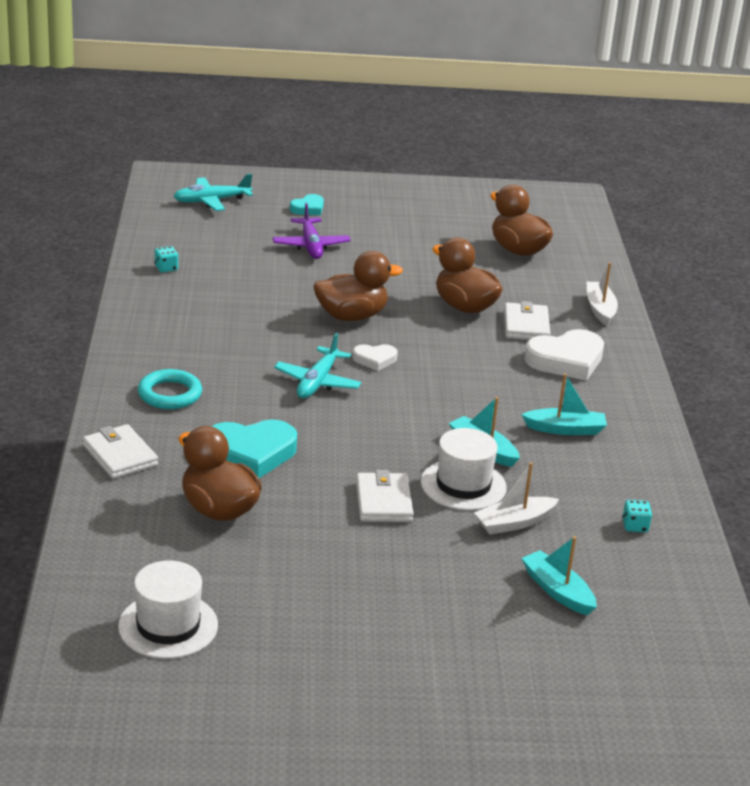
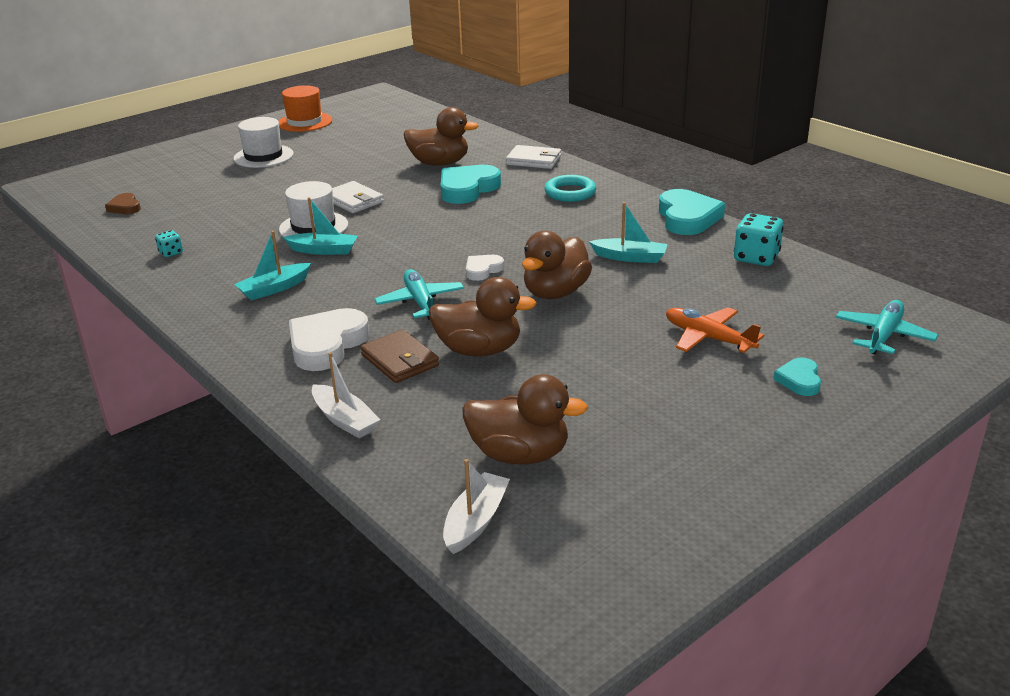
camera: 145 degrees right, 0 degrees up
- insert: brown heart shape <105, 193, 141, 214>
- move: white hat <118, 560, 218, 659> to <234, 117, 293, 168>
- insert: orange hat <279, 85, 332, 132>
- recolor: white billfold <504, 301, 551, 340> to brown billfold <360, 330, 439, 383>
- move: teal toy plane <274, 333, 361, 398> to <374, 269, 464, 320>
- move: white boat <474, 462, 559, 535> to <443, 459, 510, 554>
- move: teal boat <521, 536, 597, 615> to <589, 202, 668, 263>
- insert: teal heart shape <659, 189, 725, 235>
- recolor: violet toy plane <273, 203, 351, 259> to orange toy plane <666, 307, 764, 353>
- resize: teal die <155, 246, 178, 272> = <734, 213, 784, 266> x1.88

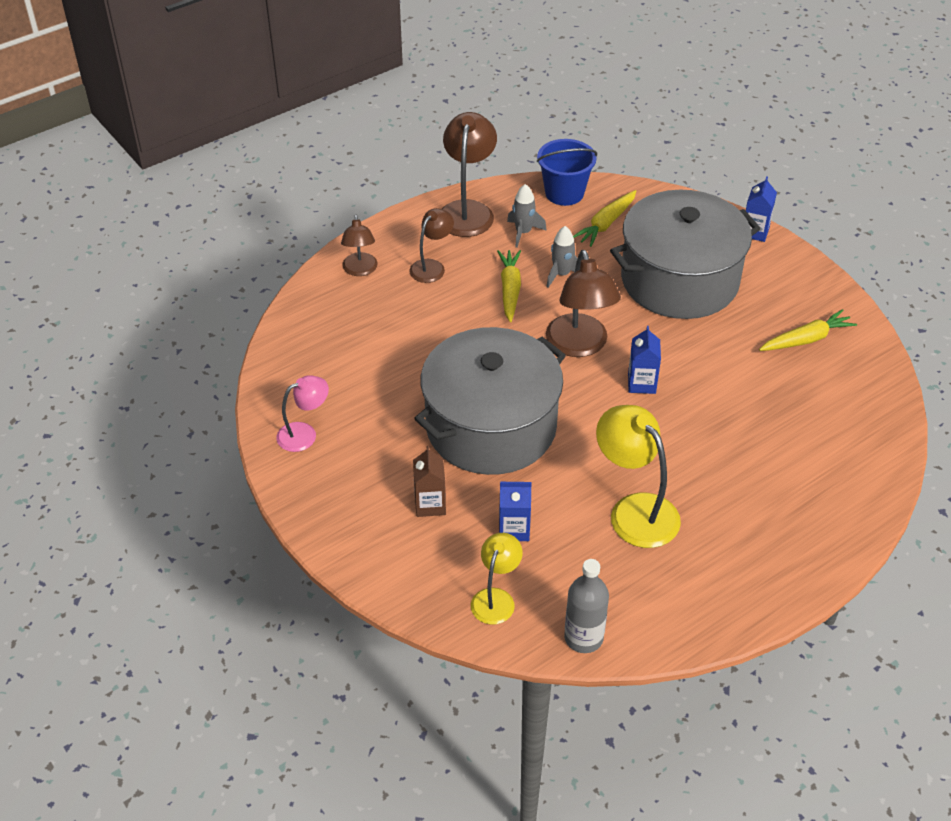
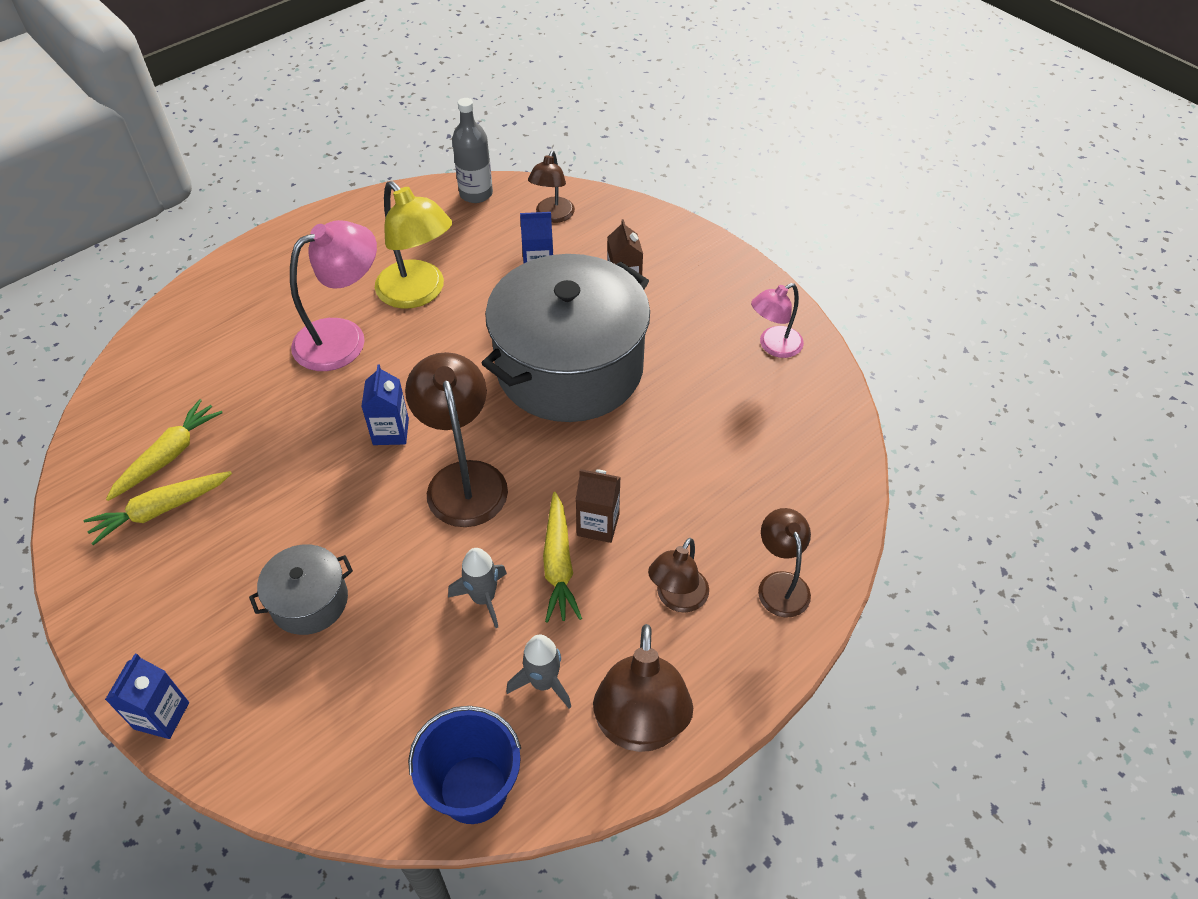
camera: 175 degrees right, 5 degrees up
- move: bright yellow toy carrot <573, 190, 636, 247> to <106, 399, 223, 501>
- resize: ash-grey stockpot <610, 190, 761, 319> = <249, 544, 353, 635> x0.44
- insert: rosy reading lamp <290, 220, 377, 371>
- recolor: bright yellow reading lamp <471, 533, 523, 625> to brown reading lamp <528, 151, 575, 223>
- insert: brown carton <576, 469, 621, 543>

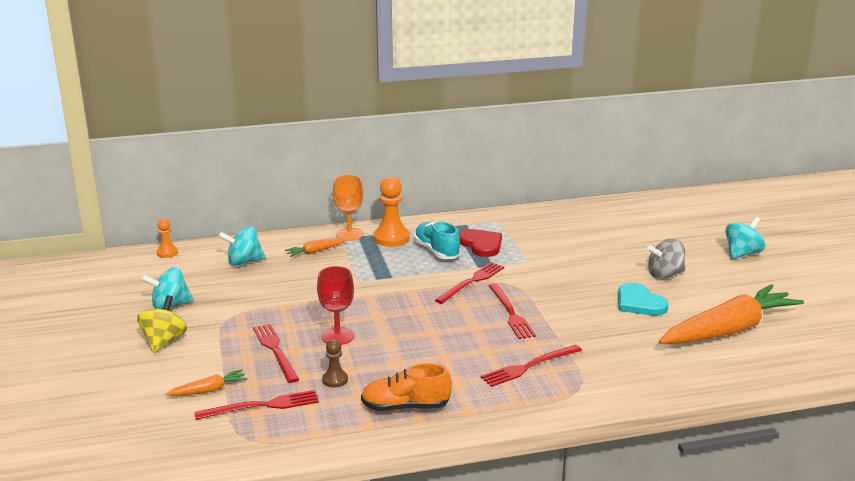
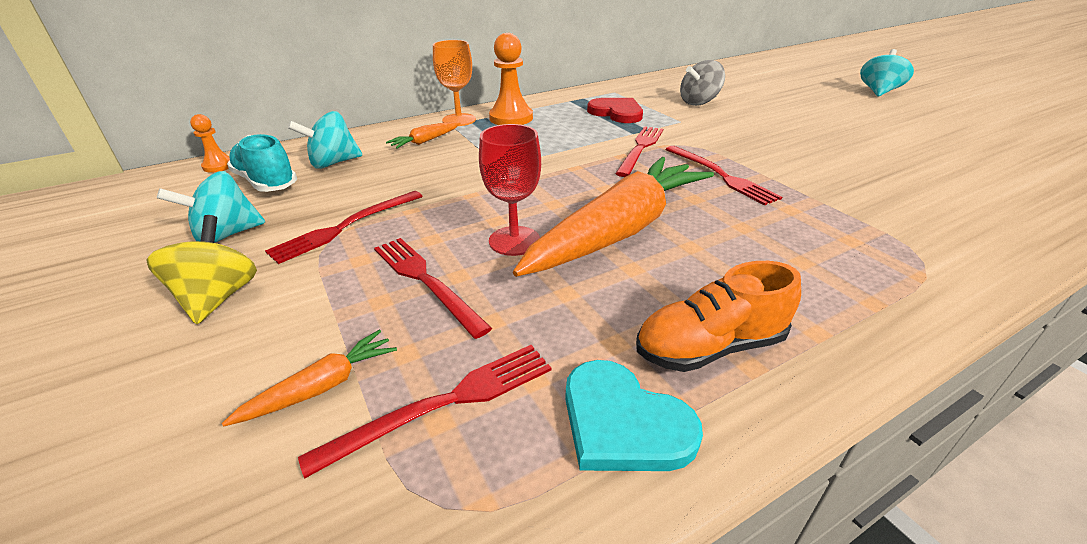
camera: 15 degrees left, 10 degrees up
- move: teal shoe <414, 221, 461, 259> to <227, 134, 297, 192>
- move: scarlet fork <480, 345, 582, 387> to <265, 191, 423, 264>
- move: orange toy carrot <659, 284, 804, 344> to <513, 157, 714, 277>
- move: teal heart shape <618, 283, 669, 316> to <565, 360, 703, 471>
- move: ash-grey toy top <647, 238, 685, 279> to <680, 60, 725, 106>
- delete: brown pawn <322, 339, 348, 388>

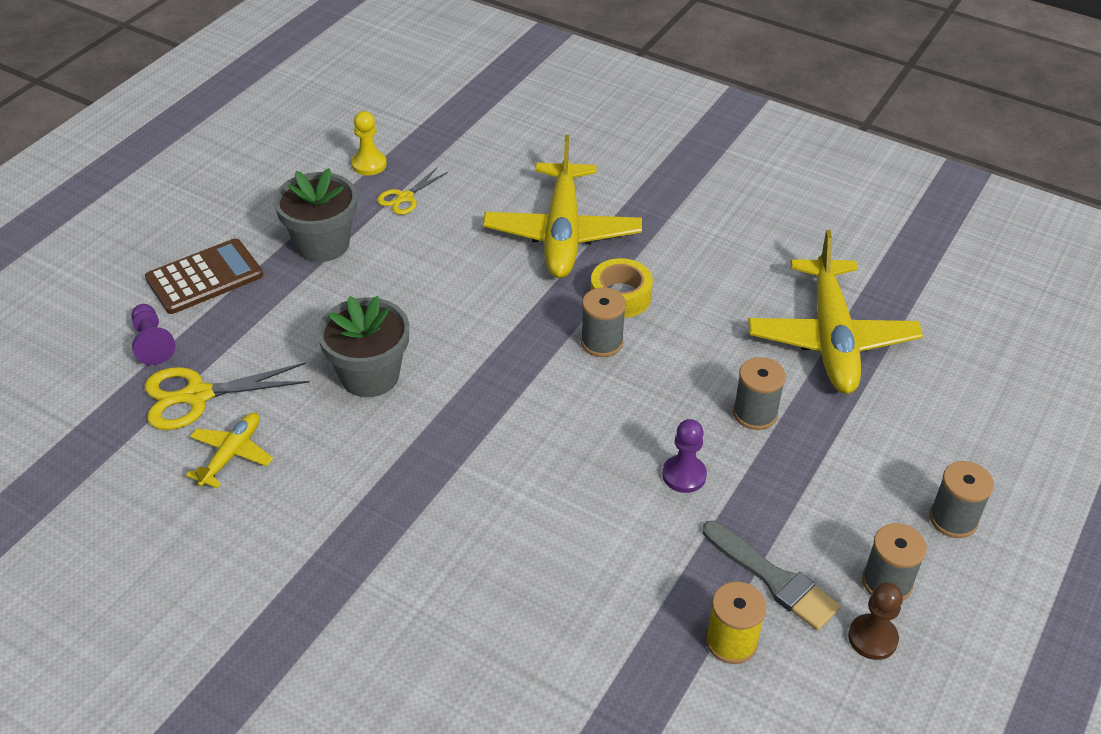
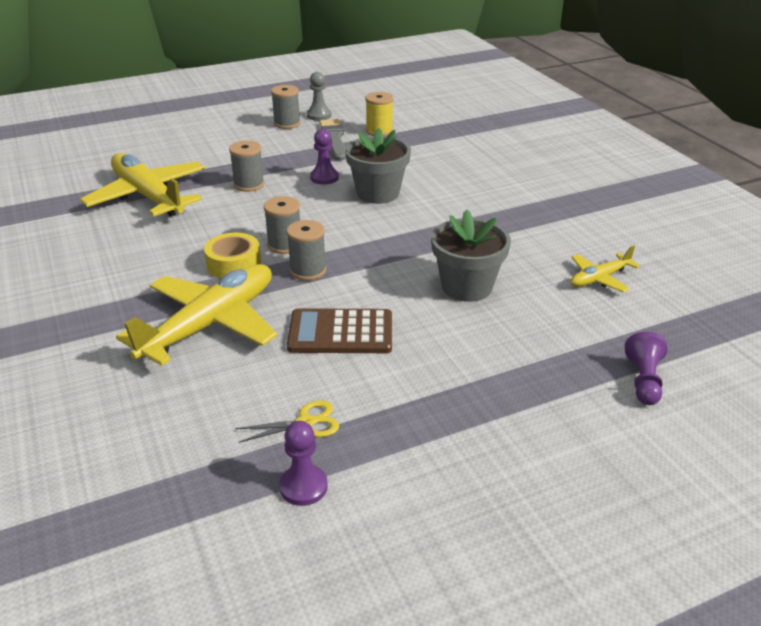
camera: 145 degrees left, 10 degrees down
- rotate: bright yellow toy plane <748, 230, 923, 394> = <80, 153, 205, 217> 75 degrees counterclockwise
- recolor: bright yellow pawn <351, 111, 387, 175> to violet pawn <279, 421, 328, 506>
- move: ash-grey bobbin <929, 461, 994, 538> to <287, 220, 326, 281>
- move: brown pocket calculator <145, 238, 263, 314> to <287, 308, 392, 353>
- recolor: brown pawn <848, 582, 903, 660> to ash-grey pawn <307, 72, 331, 121>
- move: ash-grey potted plant <274, 168, 357, 262> to <345, 128, 411, 204>
- delete: bright yellow pair of scissors <144, 363, 309, 430>

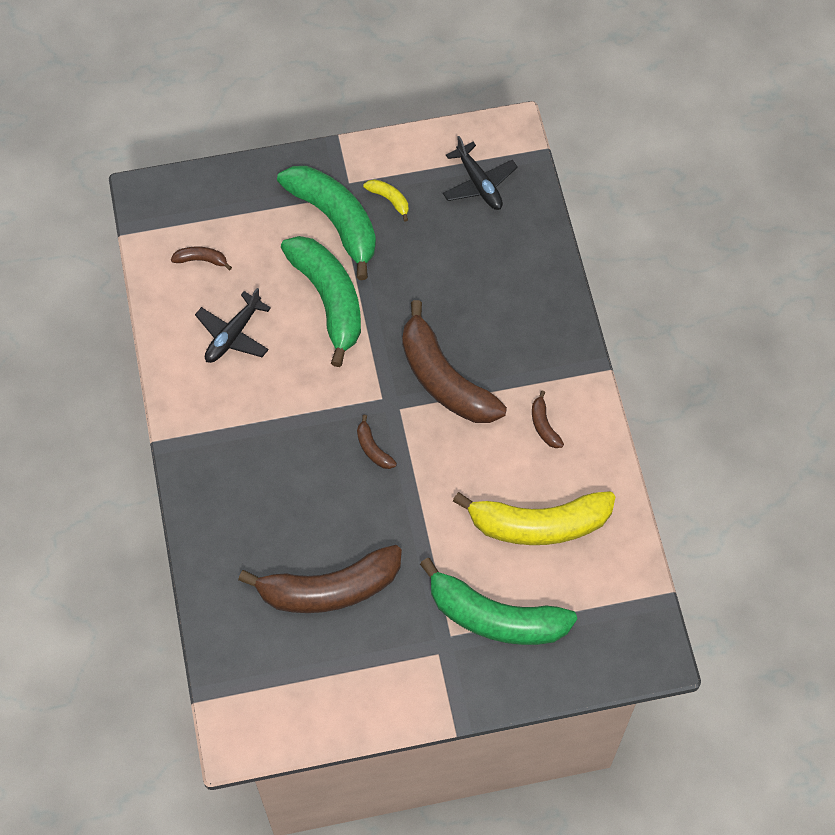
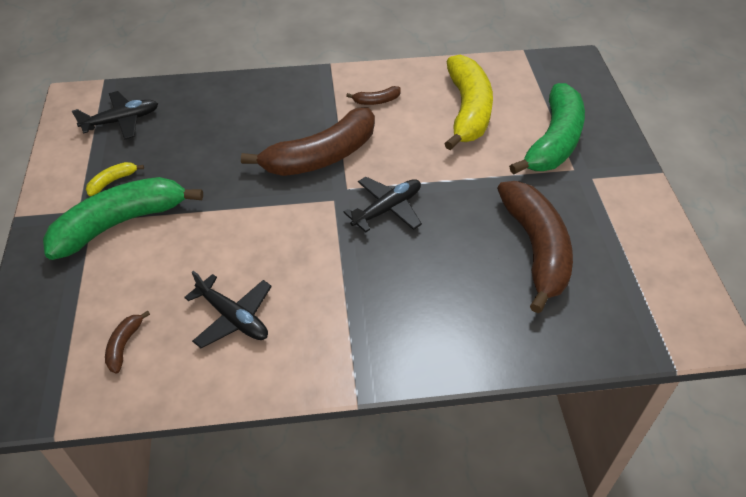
camera: 85 degrees left, 15 degrees down
- replace: brown banana <357, 415, 397, 469> to jet-black toy plane <344, 177, 422, 232>
- delete: emerald banana <281, 236, 361, 367>

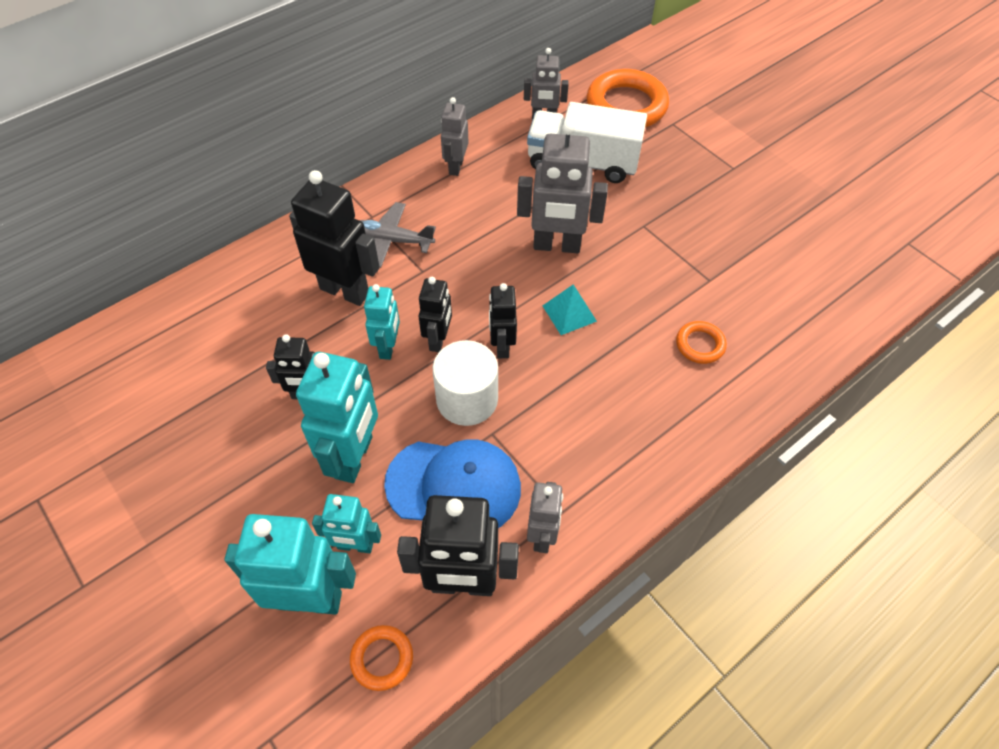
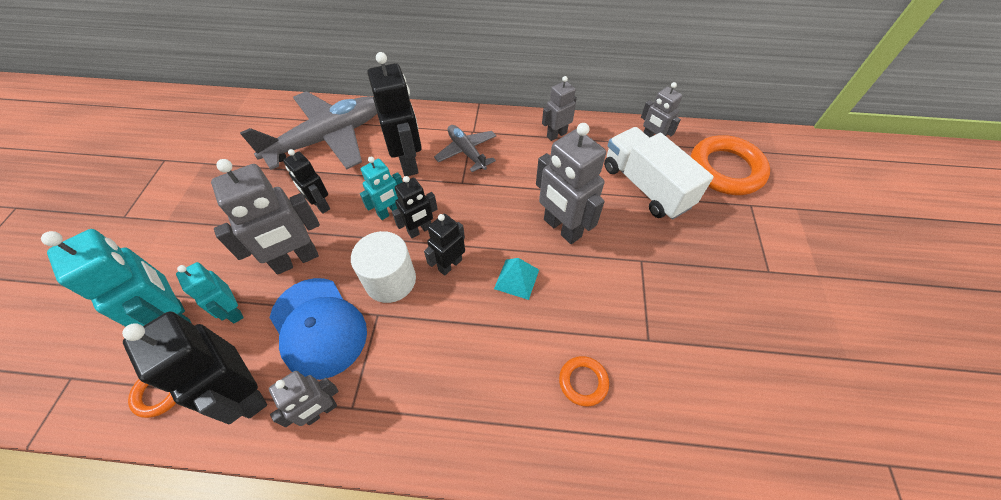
camera: 45 degrees right, 0 degrees up
- recolor: teal robot figure <296, 352, 378, 483> to ash-grey robot figure <211, 159, 320, 275>
- insert: ash-grey toy plane <240, 91, 377, 170>

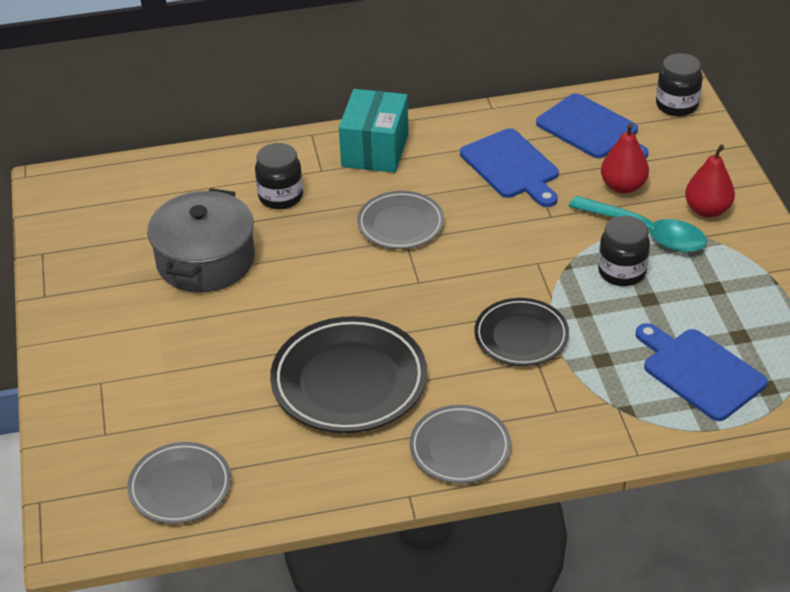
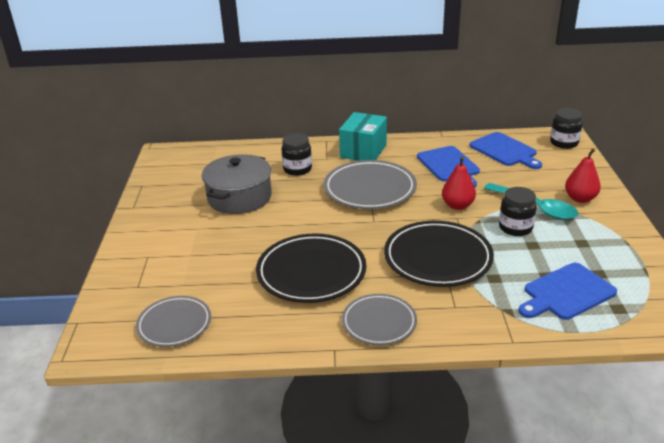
camera: 10 degrees right, 10 degrees down
- resize: ash-grey dinner plate <357, 191, 444, 249> = <323, 160, 417, 209> x1.62
- resize: jet-black dinner plate <474, 298, 569, 366> = <384, 221, 494, 287> x1.62
- move: scarlet pear <601, 123, 649, 193> to <442, 156, 476, 210>
- rotate: royal blue cutting board <635, 323, 767, 421> = <519, 263, 617, 320> 90 degrees counterclockwise

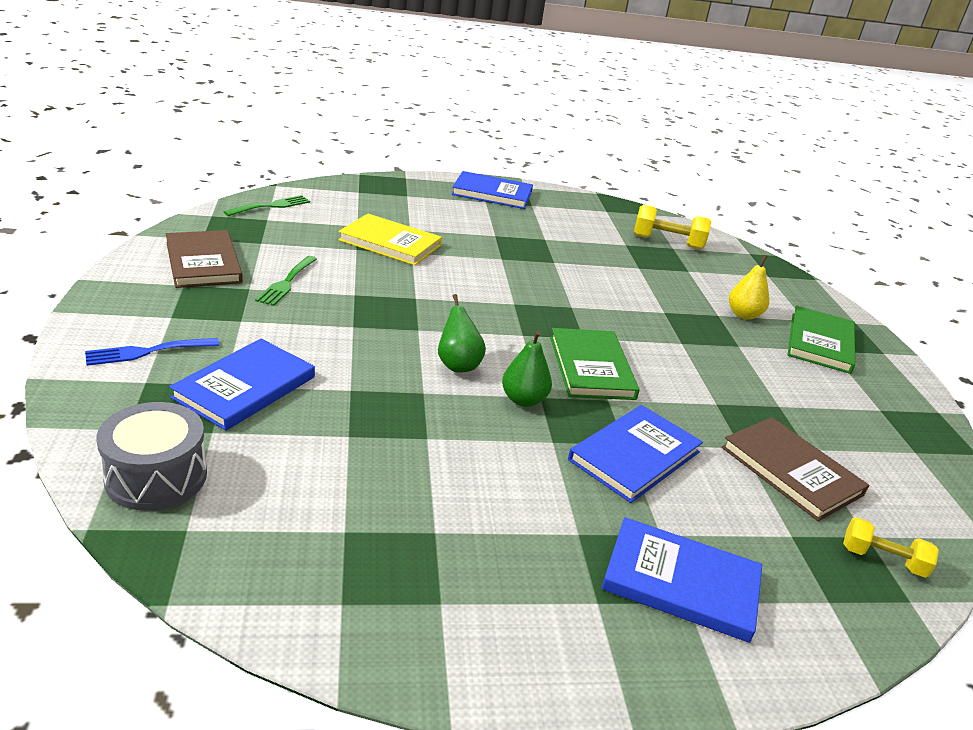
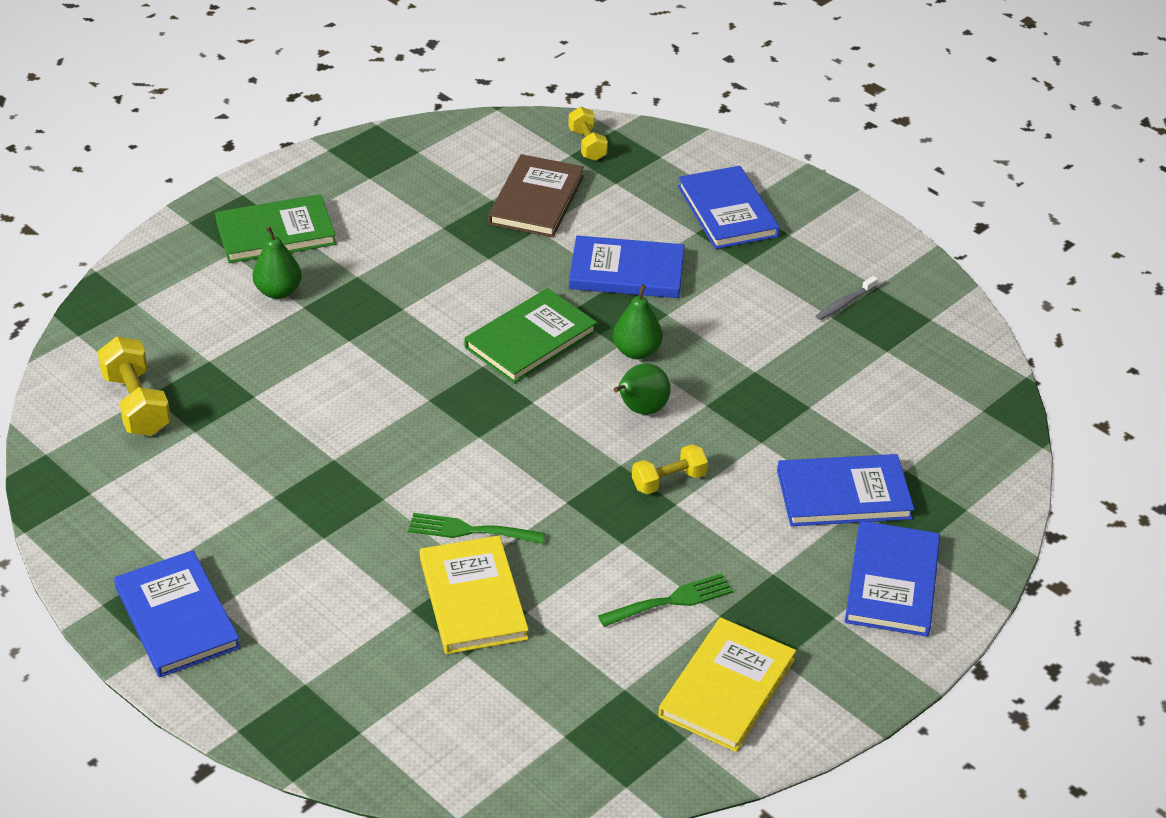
camera: 125 degrees left, 10 degrees up
- recolor: bright yellow pear <729, 255, 769, 320> to emerald pear <253, 226, 302, 299>
- move: emerald fork <224, 195, 310, 216> to <408, 513, 545, 544>
- insert: bright yellow dumbbell <632, 444, 708, 494>
- recolor: brown book <166, 230, 243, 288> to bright yellow book <658, 618, 796, 752>
- insert: ash-grey dental brush <816, 276, 878, 320>
- replace: royal blue fork <85, 338, 219, 366> to royal blue book <845, 520, 940, 637>
- delete: ash-grey toy drum <96, 402, 207, 511>

